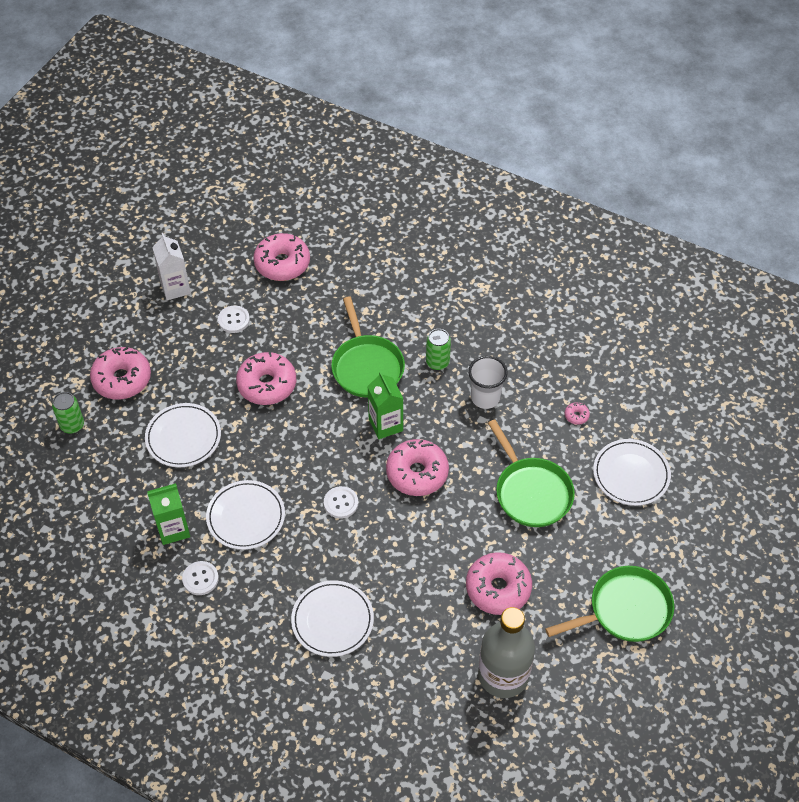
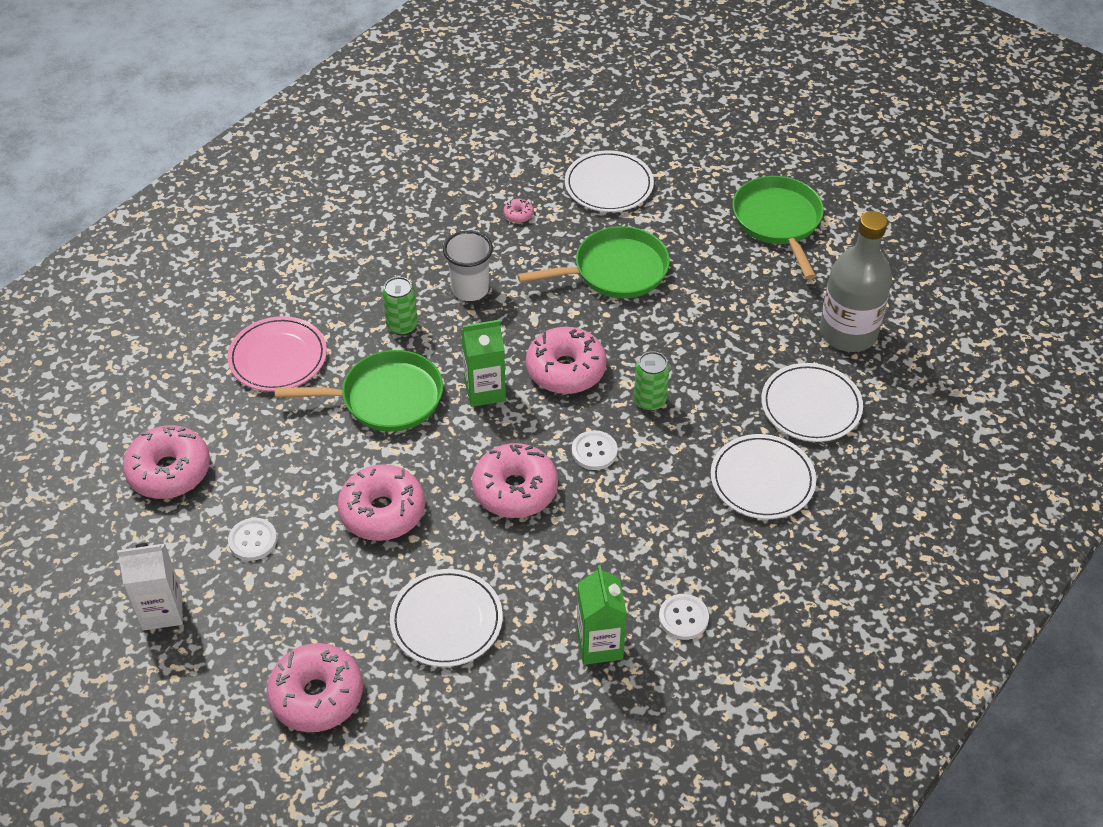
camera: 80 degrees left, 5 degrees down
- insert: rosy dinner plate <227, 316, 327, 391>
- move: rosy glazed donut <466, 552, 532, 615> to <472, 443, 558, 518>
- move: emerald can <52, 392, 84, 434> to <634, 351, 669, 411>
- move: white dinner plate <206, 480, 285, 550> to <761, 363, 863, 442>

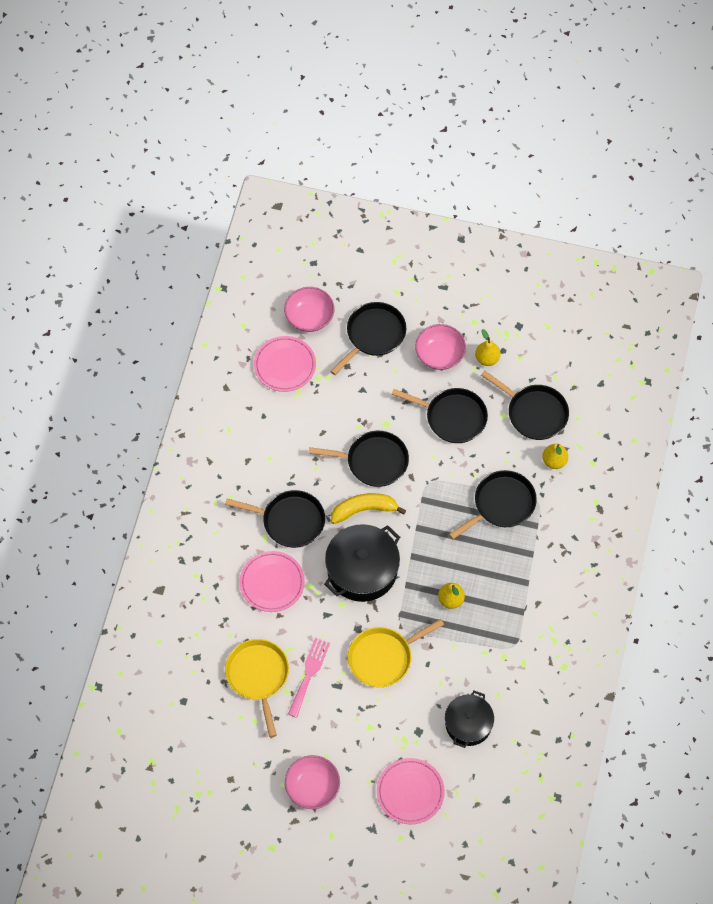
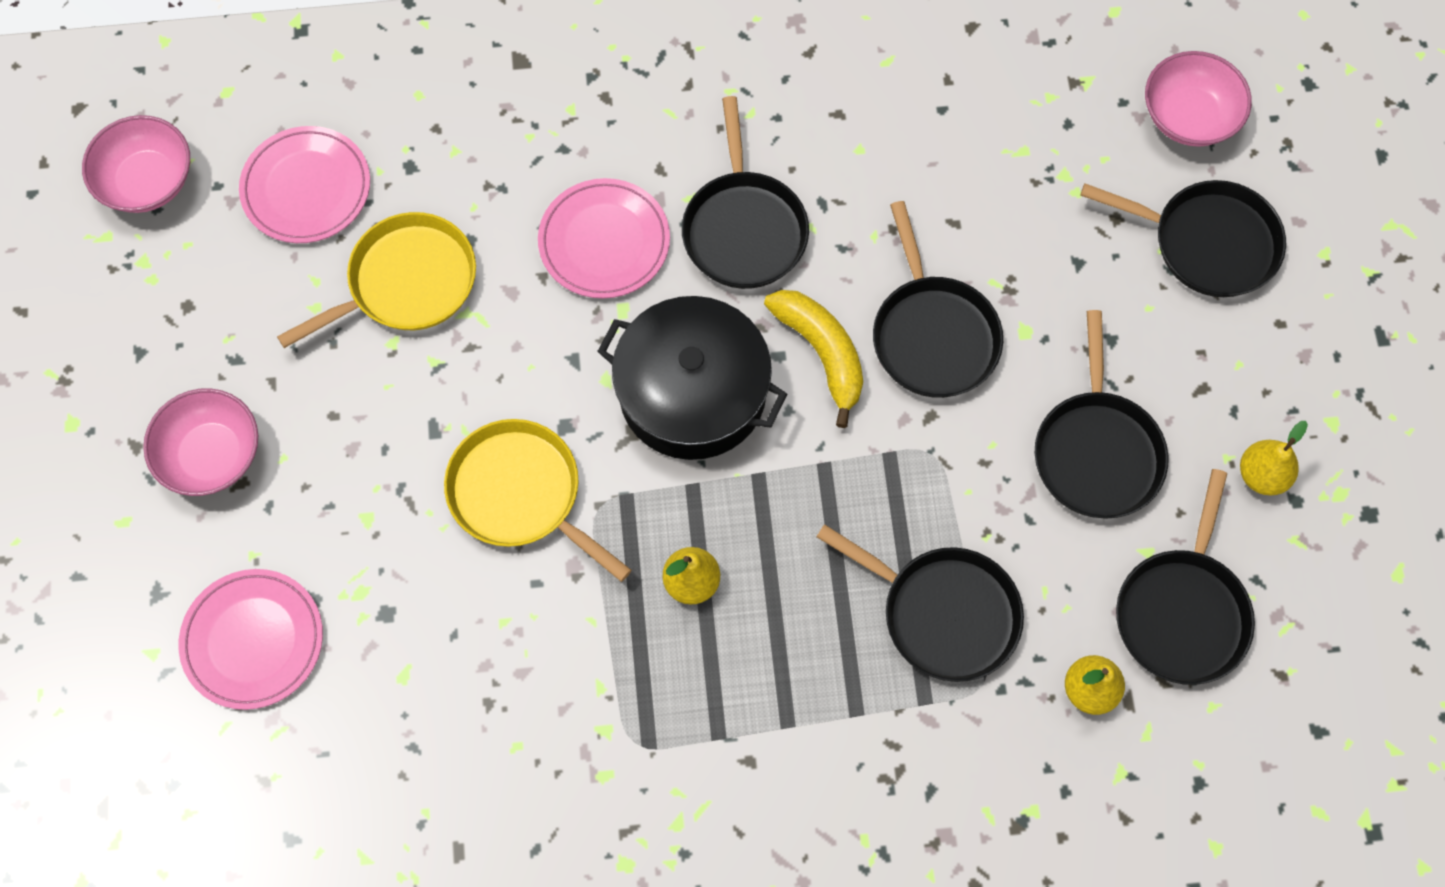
camera: 70 degrees right, 5 degrees up
- move: rosy deep dish <415, 324, 466, 370> to <82, 115, 190, 213>
- move: rosy dinner plate <254, 336, 316, 392> to <239, 126, 370, 243>
- delete: rosy fork <288, 638, 330, 718>
- delete: jet-black stockpot <445, 691, 494, 748>

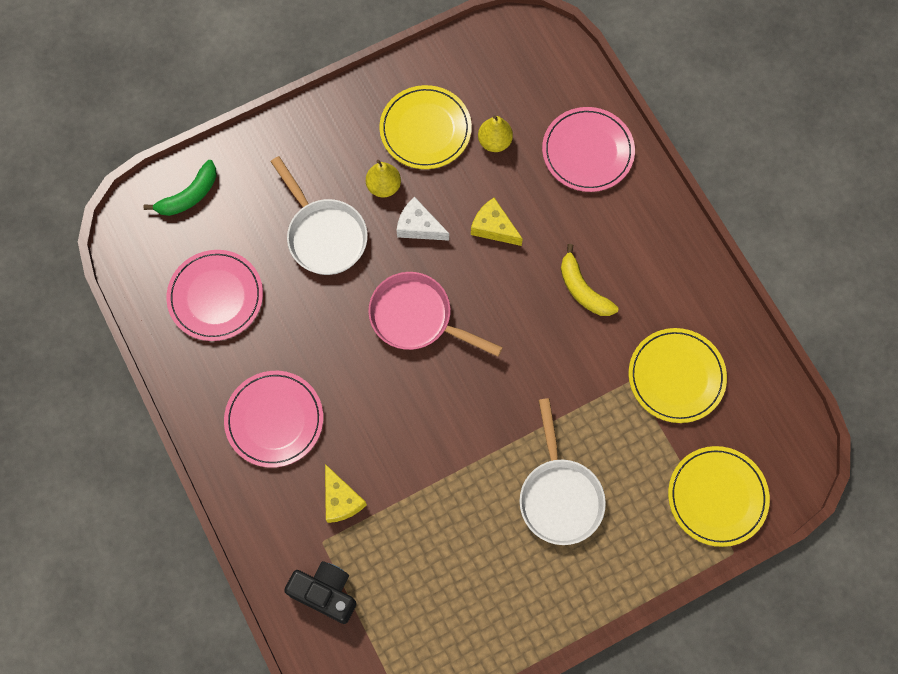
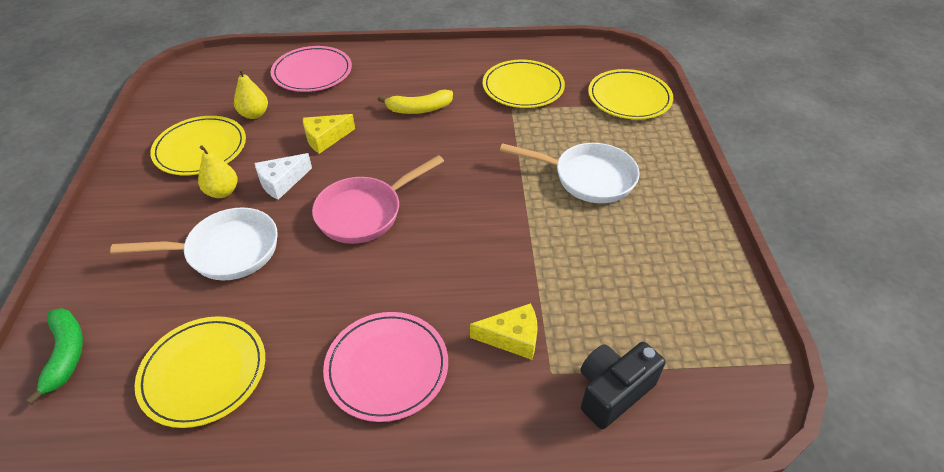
camera: 65 degrees left, 25 degrees down
- recolor: rosy dinner plate <166, 250, 263, 341> to bright yellow dinner plate <135, 316, 265, 428>

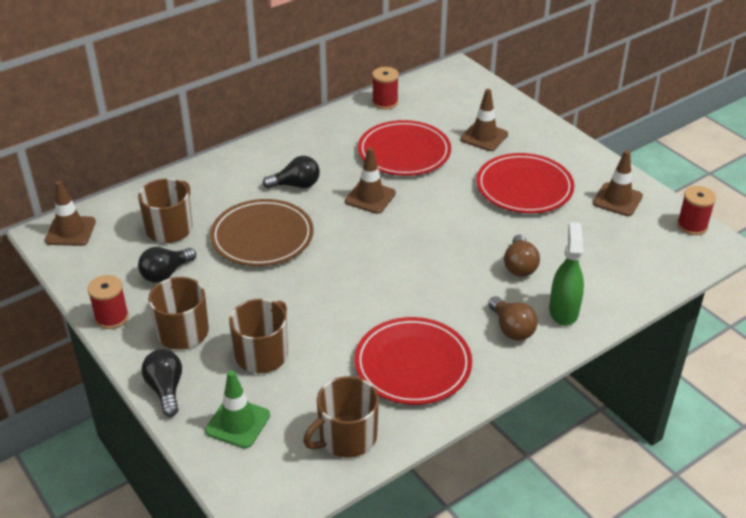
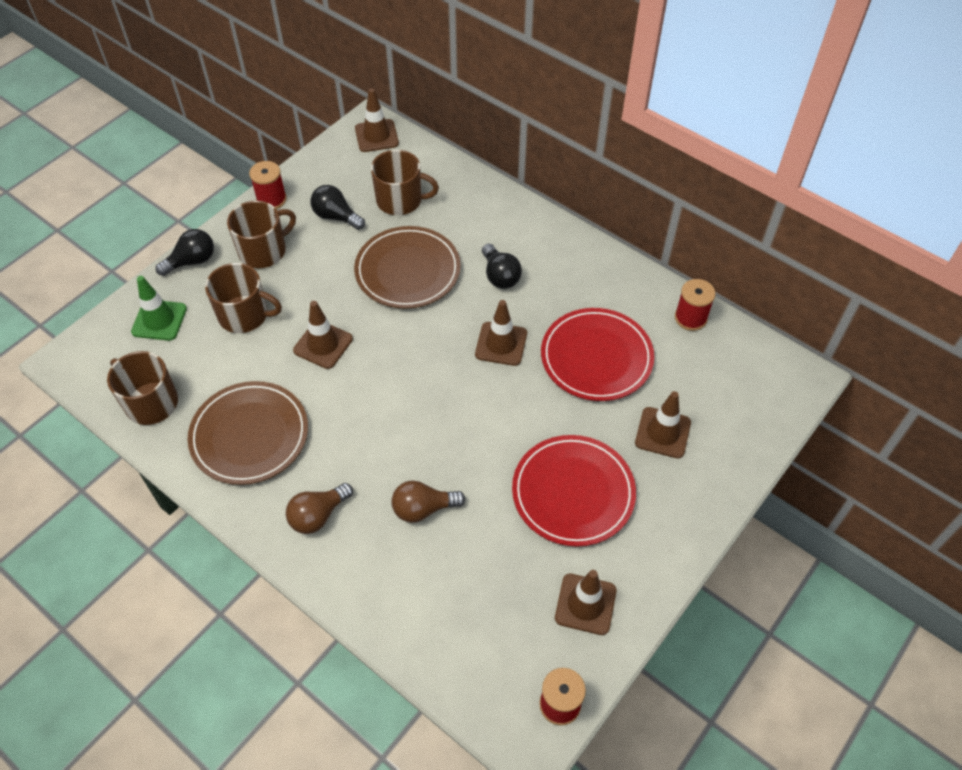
camera: 75 degrees right, 15 degrees up
- recolor: scarlet dinner plate <355, 317, 472, 405> to brown dinner plate <188, 381, 308, 485>
- insert: brown traffic cone <293, 301, 353, 369>
- delete: emerald spray bottle <549, 222, 584, 326>

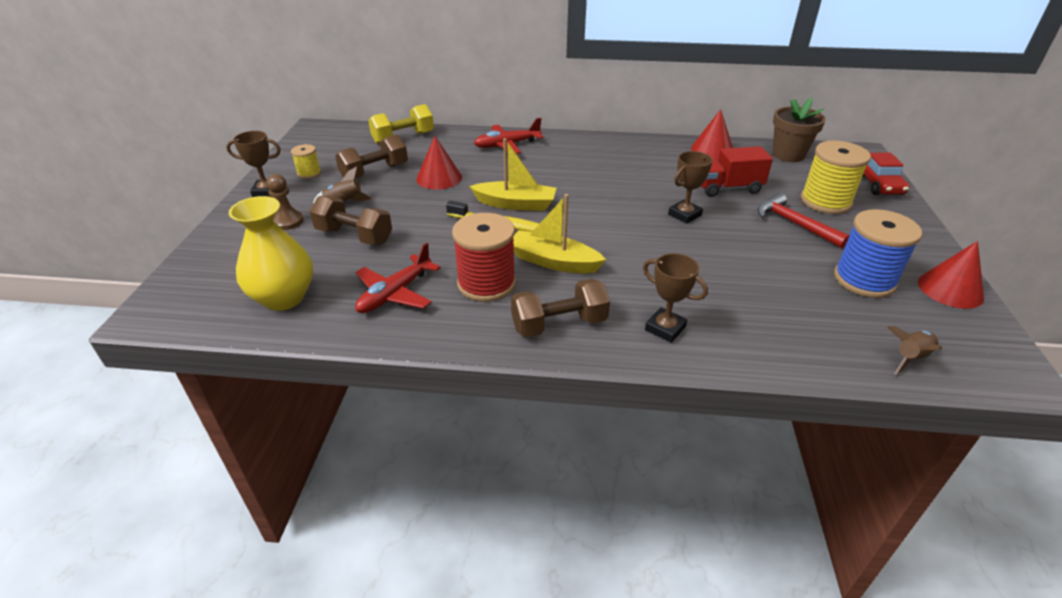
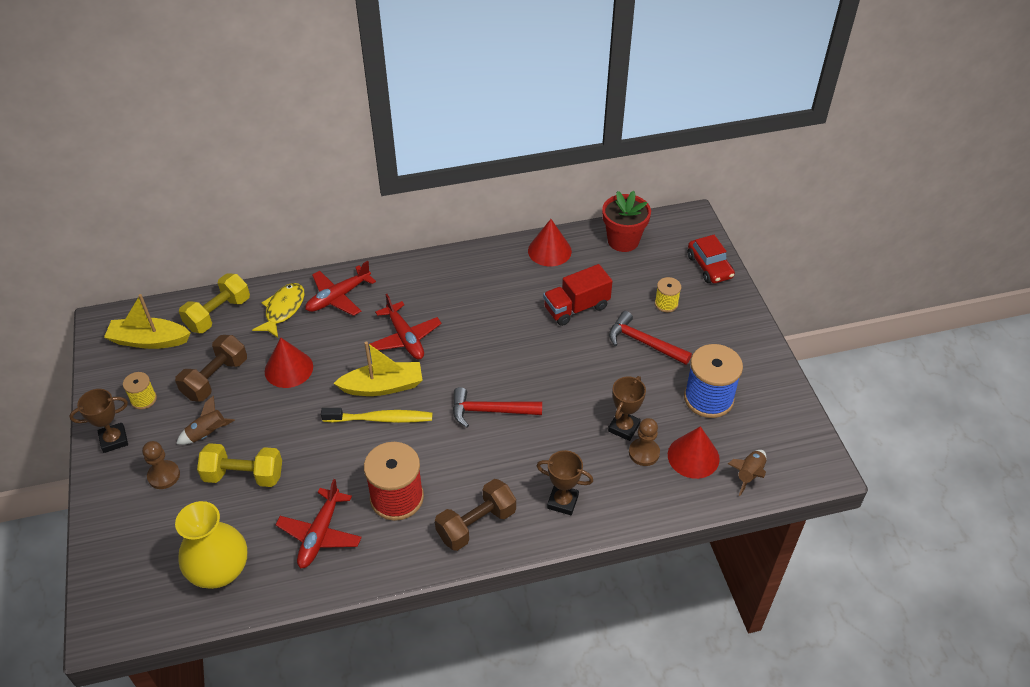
camera: 20 degrees left, 10 degrees up
- move: bright yellow boat <513, 194, 606, 273> to <104, 294, 191, 349>
- recolor: brown dumbbell <309, 196, 392, 245> to bright yellow dumbbell <197, 443, 282, 487>
- insert: bright yellow fish figure <252, 283, 305, 338>
- insert: scarlet toy plane <370, 294, 442, 359>
- insert: scarlet carpenter's hammer <453, 387, 542, 428>
- recolor: brown potted plant <772, 98, 826, 162> to scarlet potted plant <602, 191, 651, 252>
- move: brown trophy <668, 151, 713, 224> to <608, 376, 646, 441>
- insert: brown pawn <629, 418, 660, 466>
- resize: bright yellow bobbin <801, 141, 871, 214> = <655, 277, 681, 312> x0.51
- move: scarlet cone shape <918, 241, 984, 309> to <668, 426, 720, 479>

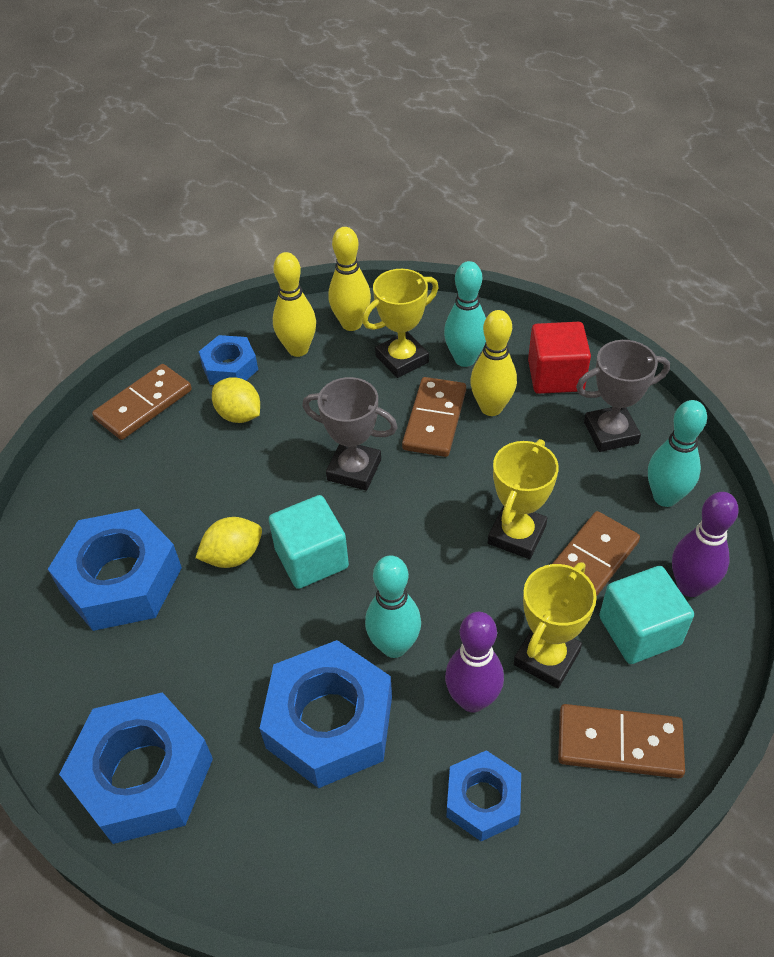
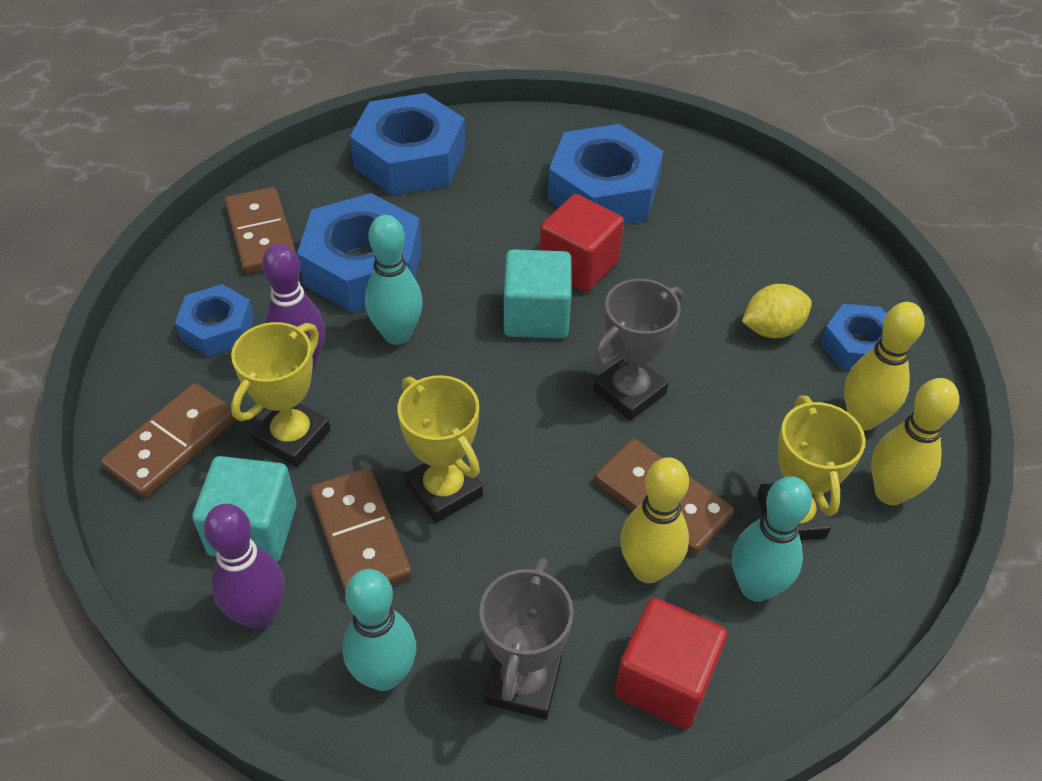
camera: 115 degrees right, 0 degrees up
- move: brown domino tile <92, 364, 192, 440> to <225, 187, 297, 274>
- rotate: bright yellow trophy <514, 562, 597, 688> = <231, 322, 331, 467> 60 degrees clockwise
- replace: bright yellow toy lemon <195, 517, 262, 568> to scarlet cube <540, 194, 624, 292>

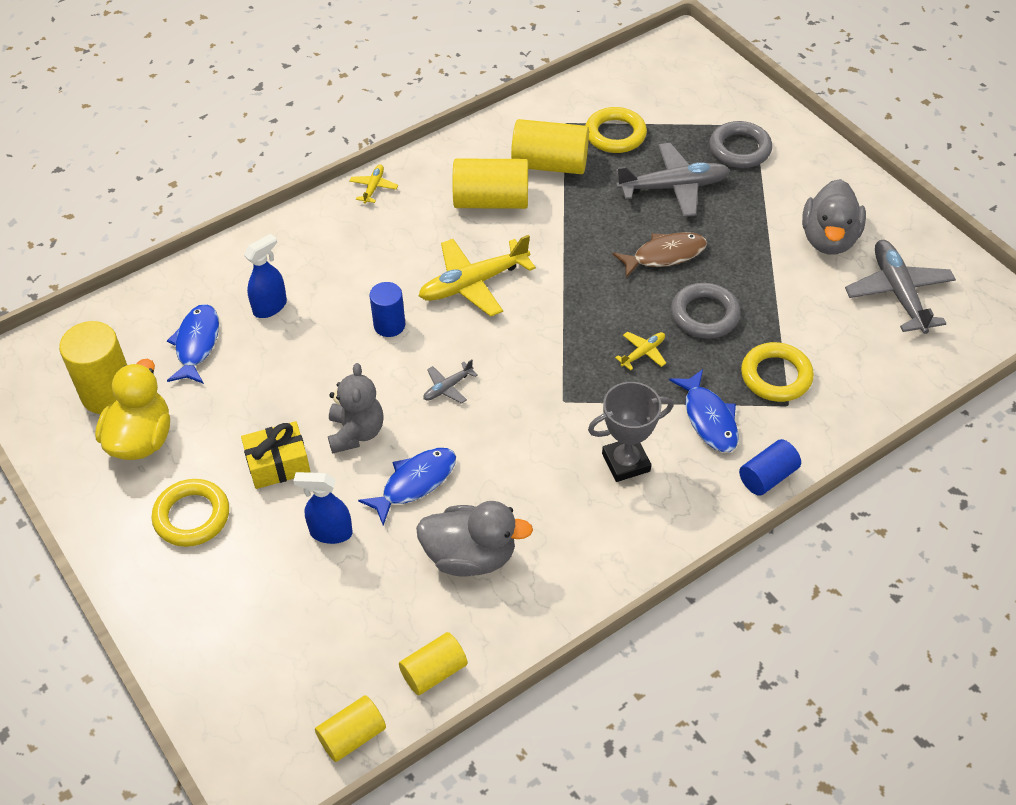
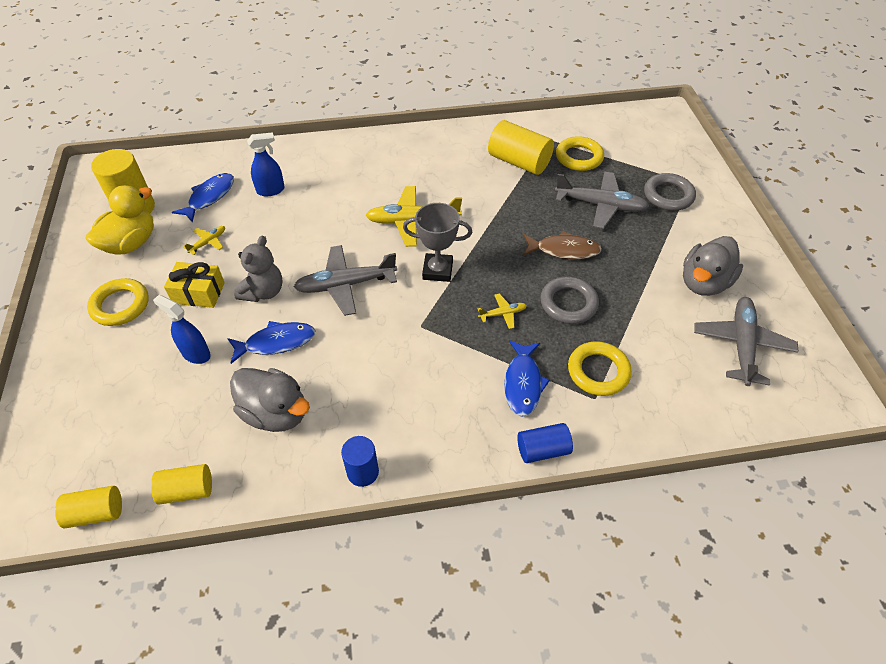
camera: 25 degrees right, 0 degrees up
- move: bright yellow toy plane <349, 165, 398, 204> to <183, 226, 225, 255>
- resize: ash-grey toy plane <423, 360, 478, 404> = <294, 245, 397, 316> x2.10
- move: royal blue solid cylinder <369, 282, 405, 337> to <341, 436, 379, 487>
- move: ash-grey trophy <588, 382, 673, 482> to <403, 203, 472, 282>
- delete: bright yellow solid cylinder <453, 159, 528, 209>

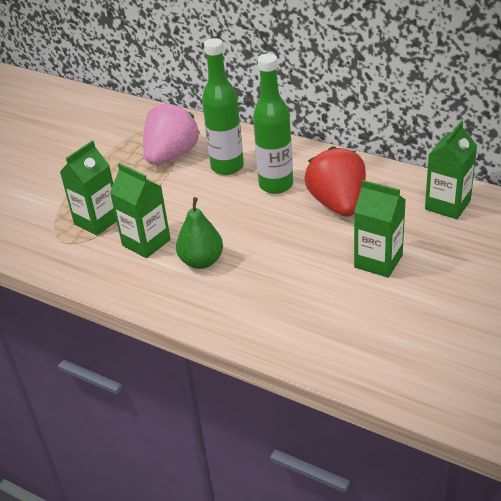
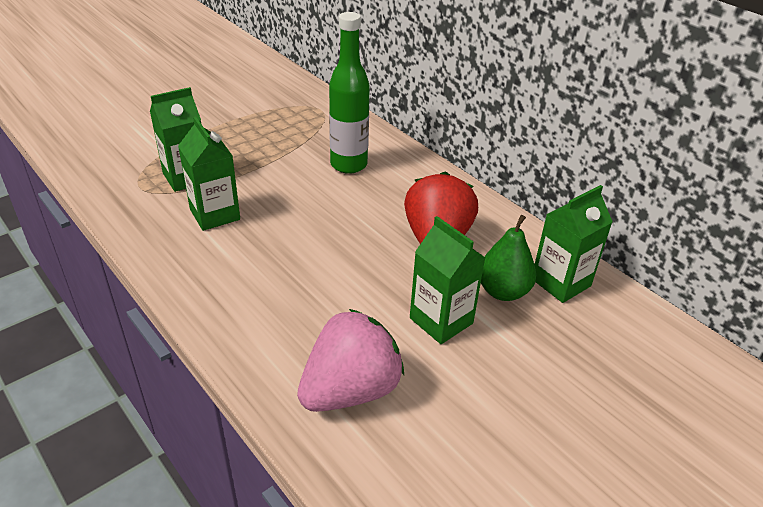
camera: 15 degrees right, 0 degrees up
- move: rosy strawberry <143, 102, 200, 165> to <297, 309, 404, 412>
- move: emerald pear <176, 197, 223, 269> to <481, 215, 536, 301>
- delete: emerald flask <253, 54, 293, 194>

